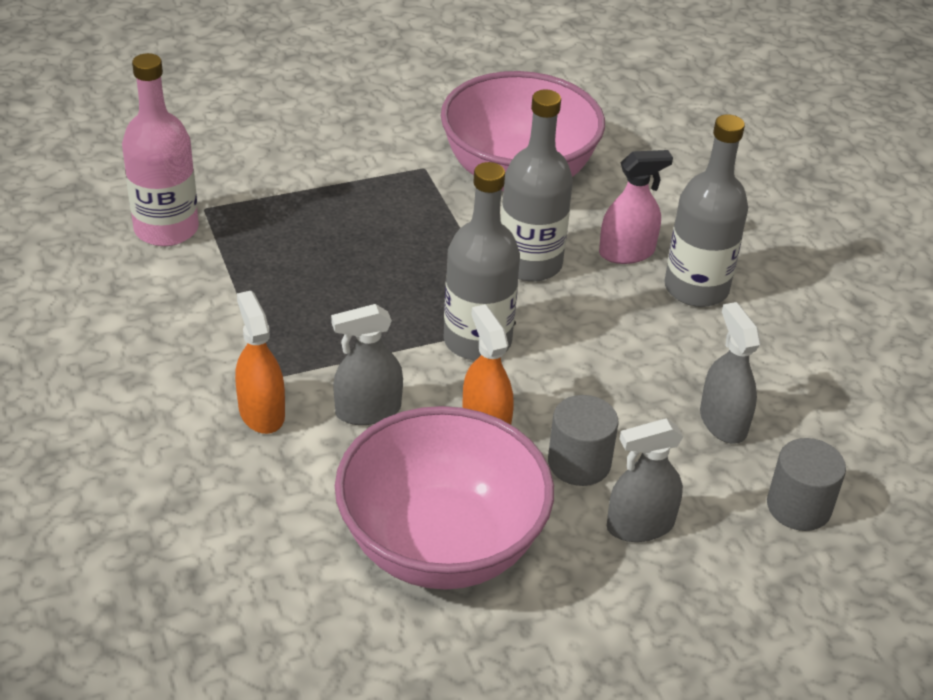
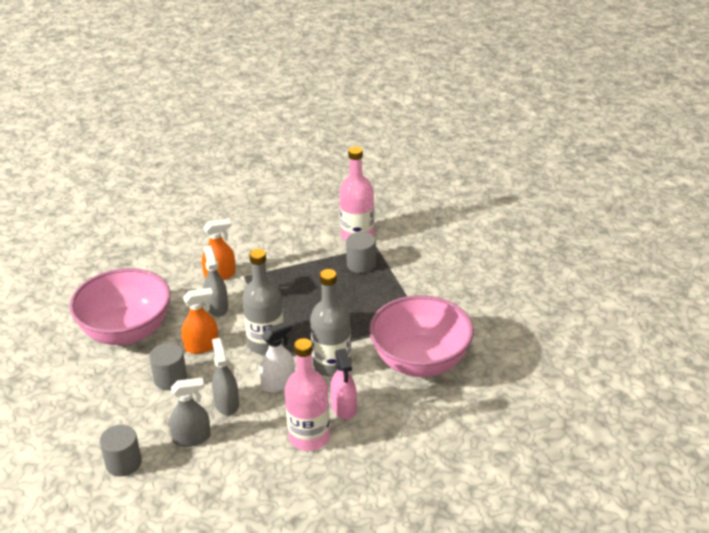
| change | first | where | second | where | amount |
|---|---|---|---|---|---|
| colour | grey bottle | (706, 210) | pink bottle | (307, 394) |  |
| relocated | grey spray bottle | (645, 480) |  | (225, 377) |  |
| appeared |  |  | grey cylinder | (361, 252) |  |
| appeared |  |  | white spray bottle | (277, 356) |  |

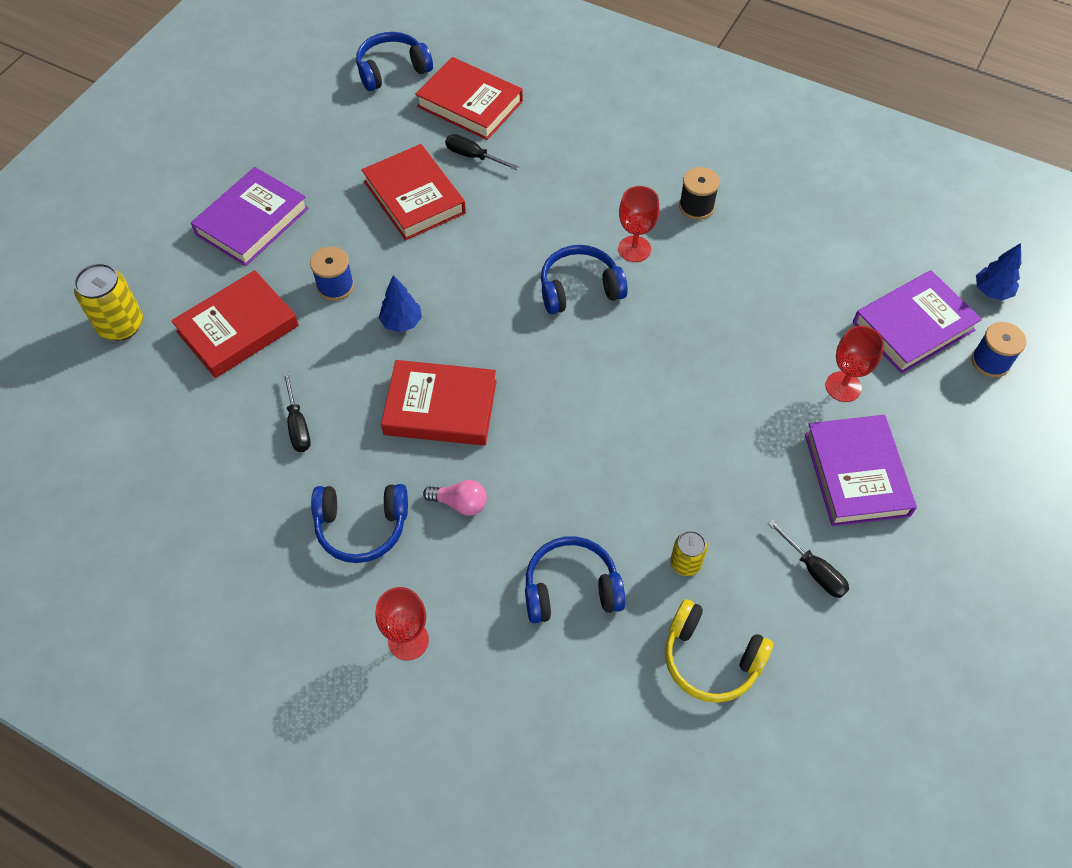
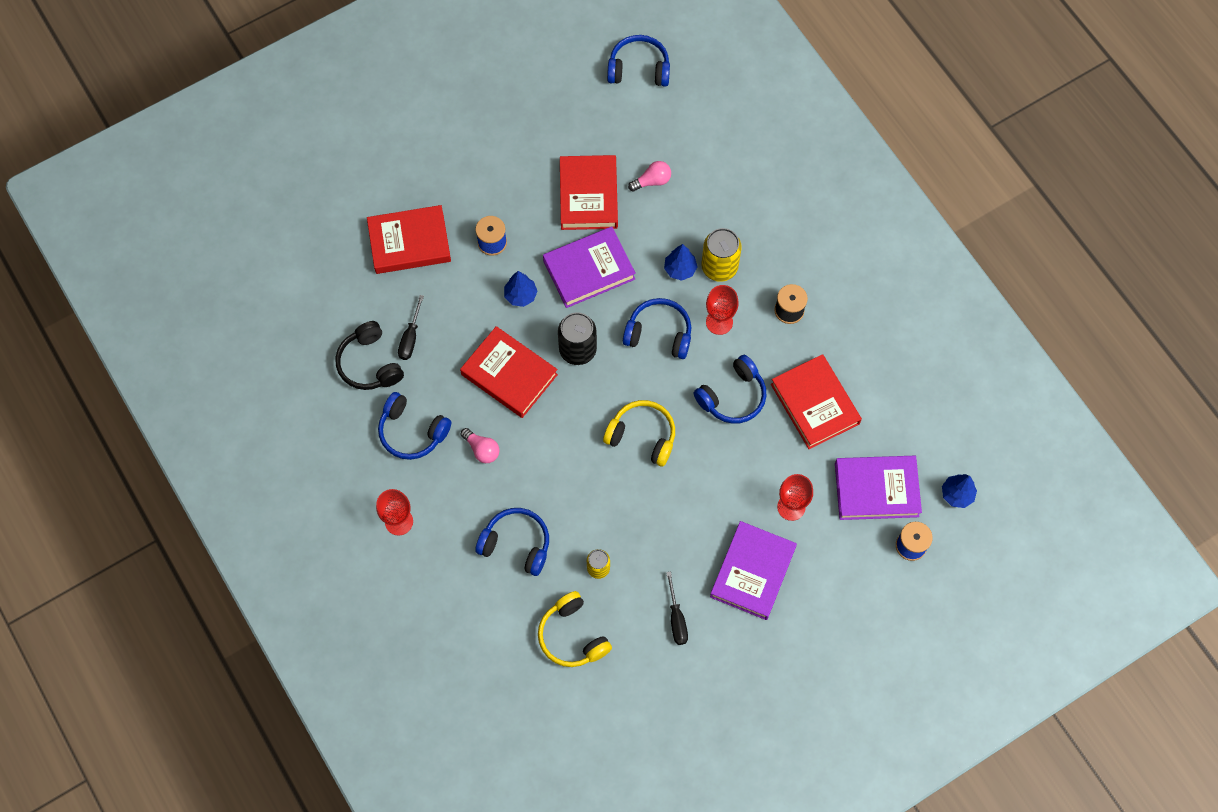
| change | first | where | second | where | amount |
|---|---|---|---|---|---|
| relocated | red book | (469, 98) |  | (816, 401) |  |
| exchanged | black screwdriver | (482, 152) | pink light bulb | (649, 176) |  |
| relocated | purple book | (250, 216) |  | (589, 267) |  |
| relocated | yellow can | (108, 302) |  | (721, 255) |  |
| appeared |  |  | blue tree | (681, 262) |  |
| appeared |  |  | black can | (577, 338) |  |
| appeared |  |  | black headphones | (369, 355) |  |
| appeared |  |  | blue headphones | (730, 389) |  |
| appeared |  |  | yellow headphones | (639, 433) |  |

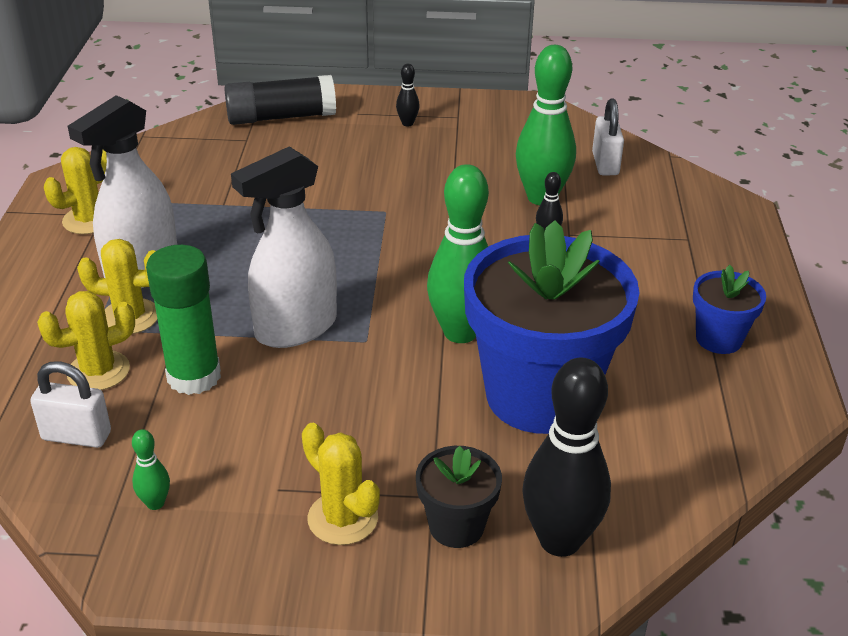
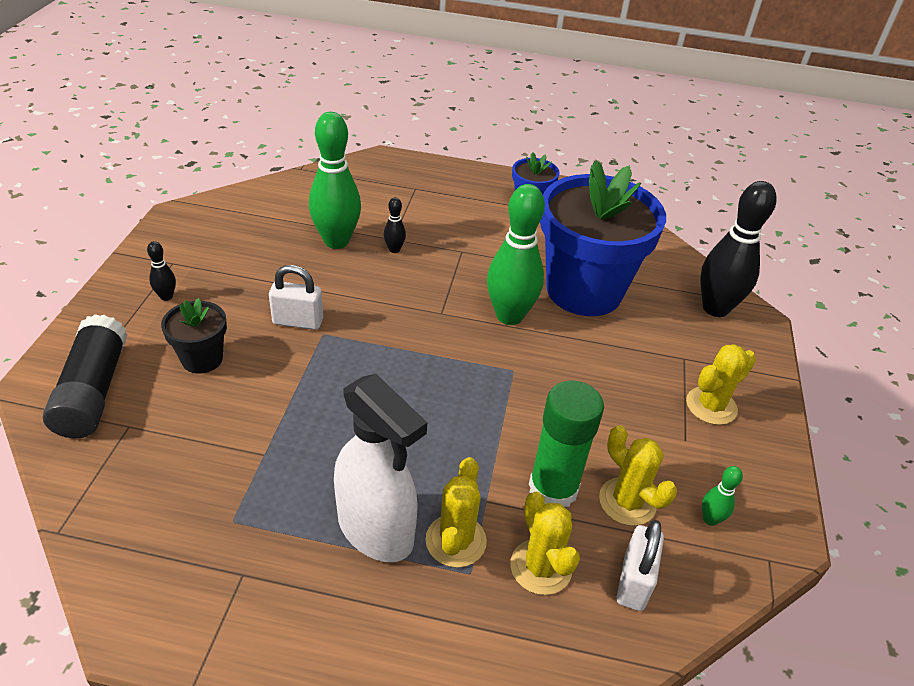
| change | first | where | second | where | amount |
|---|---|---|---|---|---|
| relocated | white padlock | (608, 136) |  | (296, 297) |  |
| missing | white spray bottle | (284, 247) |  |  |  |
| relocated | yellow cactus | (75, 190) |  | (638, 475) |  |
| relocated | black flower pot | (459, 497) |  | (194, 336) |  |

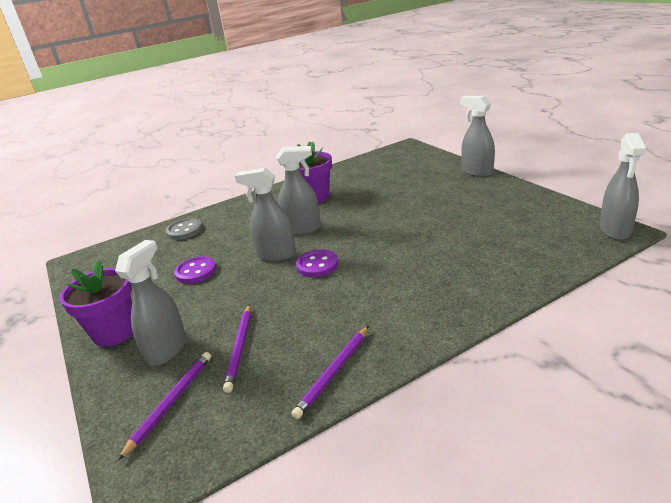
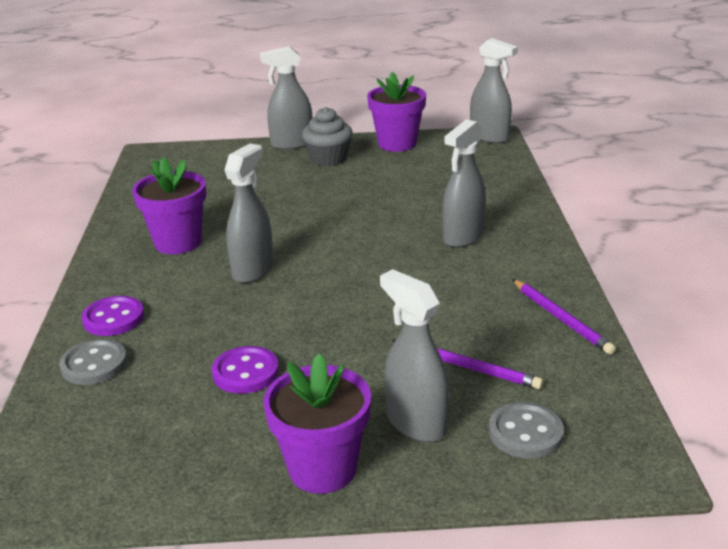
| change | first | where | second | where | amount |
|---|---|---|---|---|---|
| relocated | grey spray bottle | (265, 215) |  | (464, 183) |  |
| relocated | purple button | (317, 263) |  | (113, 316) |  |
| exchanged | purple pencil | (164, 406) | grey button | (526, 430) |  |
| appeared |  |  | purple flower pot | (396, 112) |  |
| appeared |  |  | grey cupcake | (327, 136) |  |

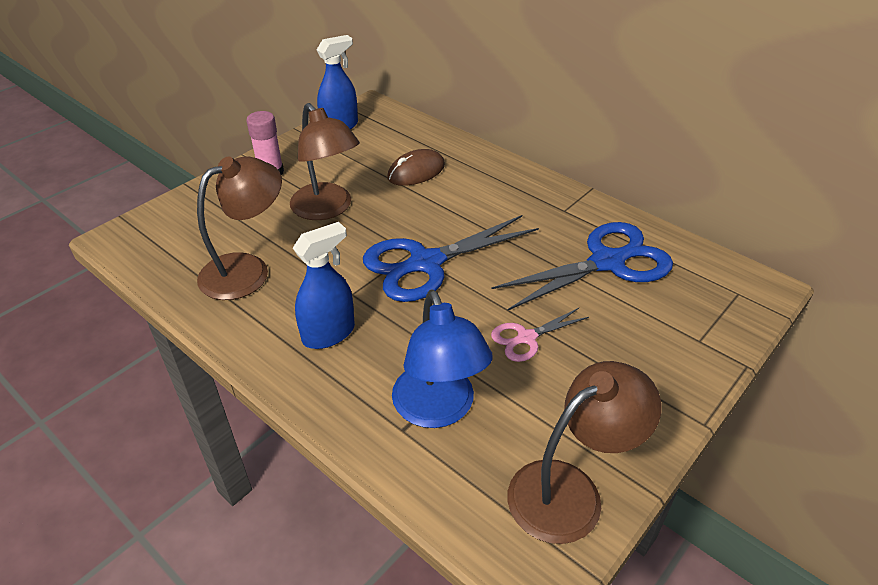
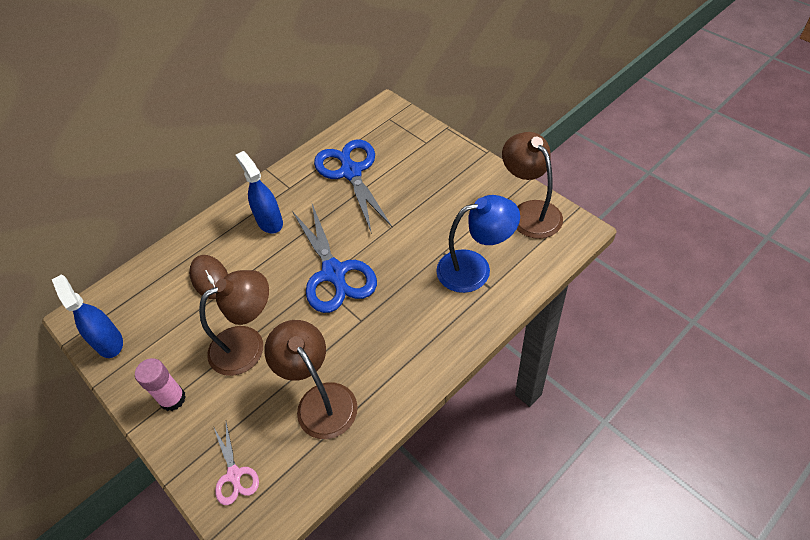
| change | first | where | second | where | amount |
|---|---|---|---|---|---|
| relocated | blue spray bottle | (324, 285) |  | (259, 192) |  |
| relocated | pink scissors | (540, 335) |  | (236, 463) |  |

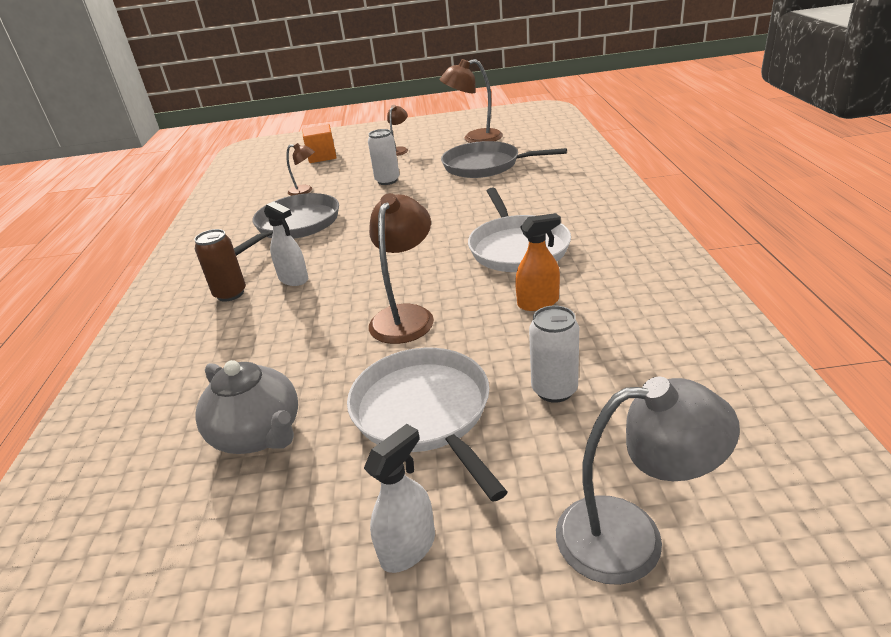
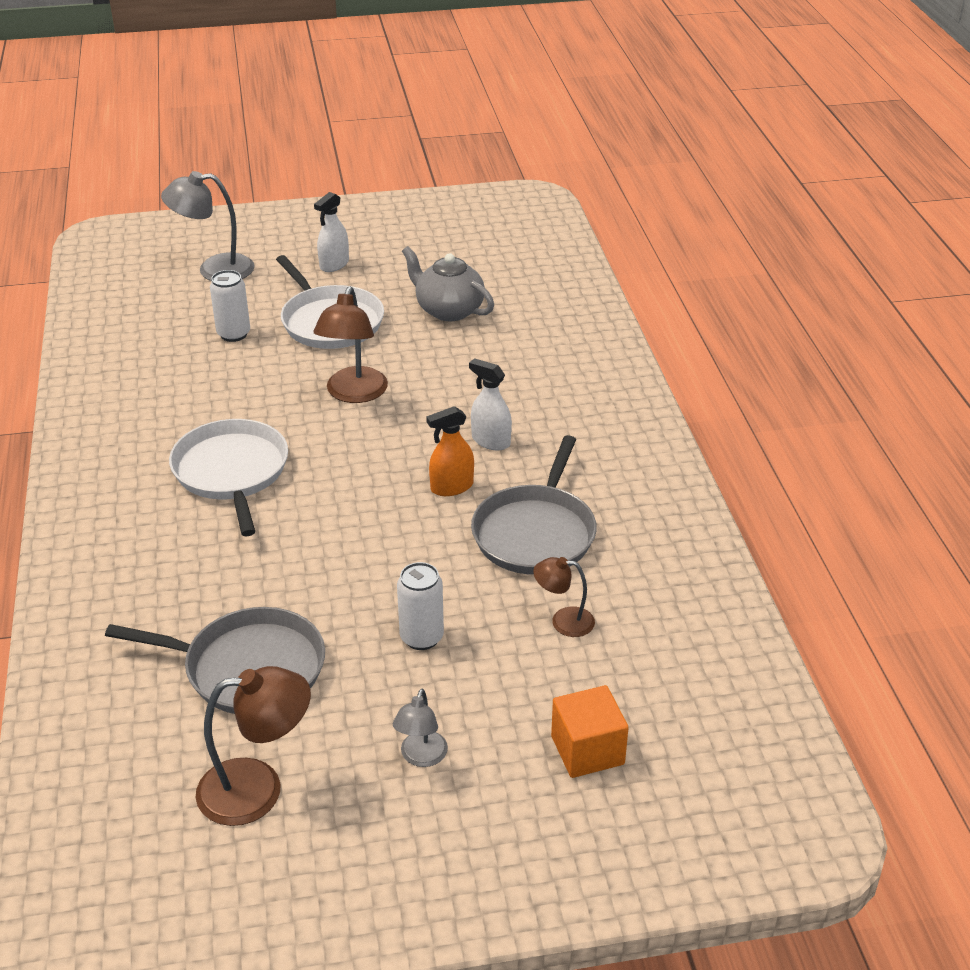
| change | first | where | second | where | amount |
|---|---|---|---|---|---|
| colour | brown lamp | (397, 130) | grey lamp | (420, 728) |  |
| relocated | orange spray bottle | (538, 262) |  | (450, 451) |  |
| missing | brown can | (220, 265) |  |  |  |

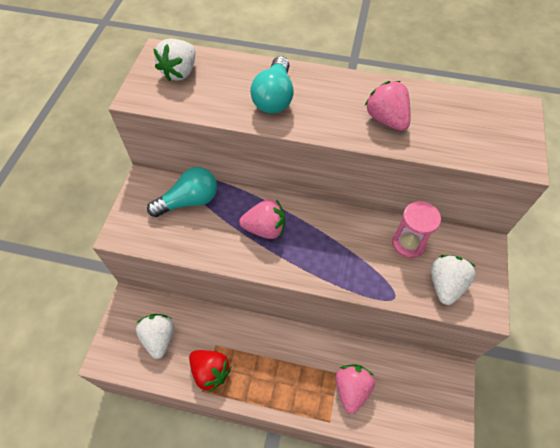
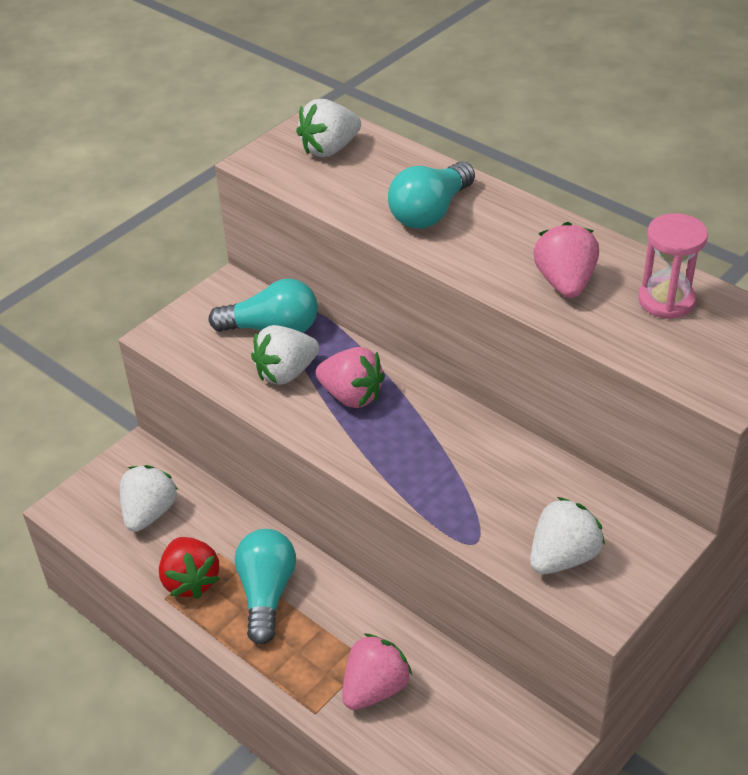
| change | first | where | second | where | amount |
|---|---|---|---|---|---|
| relocated | pink hourglass | (416, 229) |  | (673, 266) |  |
| appeared |  |  | white strawberry | (285, 355) |  |
| appeared |  |  | turquoise light bulb | (265, 587) |  |

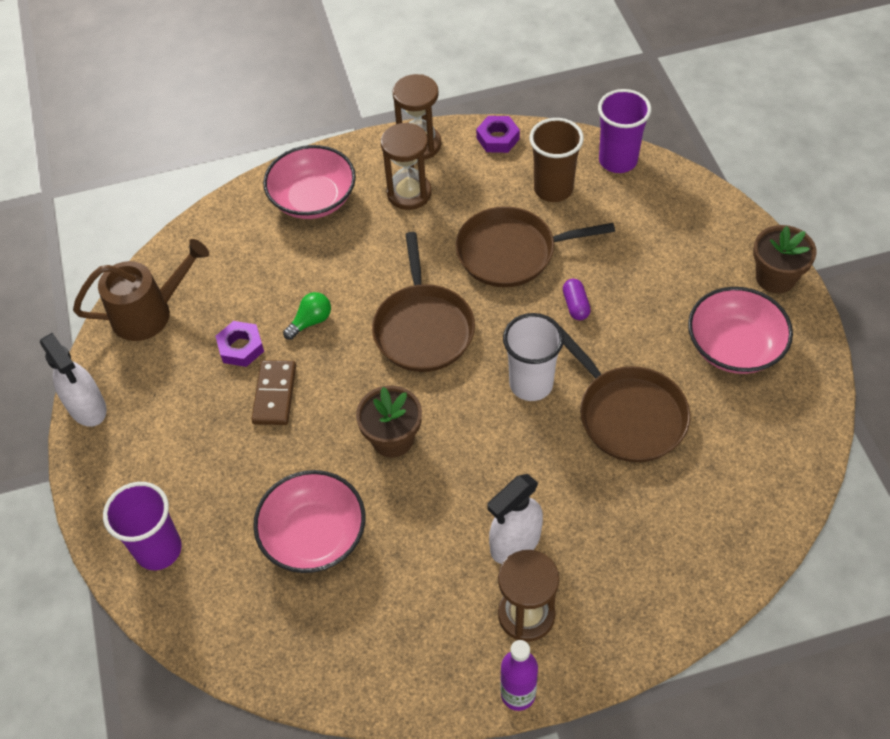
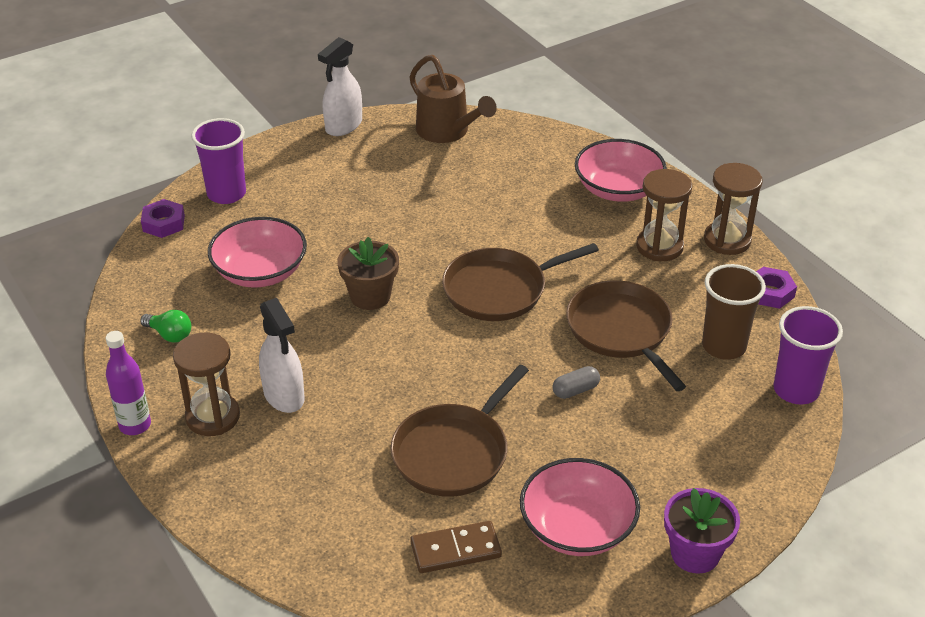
| change | first | where | second | where | amount |
|---|---|---|---|---|---|
| colour | brown flower pot | (785, 259) | purple flower pot | (702, 531) |  |
| colour | purple capsule | (577, 299) | grey capsule | (576, 382) |  |
| relocated | green light bulb | (307, 316) |  | (165, 326) |  |
| missing | white cup | (533, 357) |  |  |  |
| relocated | purple nut | (240, 344) |  | (163, 218) |  |
| relocated | brown domino | (273, 392) |  | (456, 547) |  |
| spun | white spray bottle | (515, 519) |  | (282, 355) | 150 degrees counterclockwise |

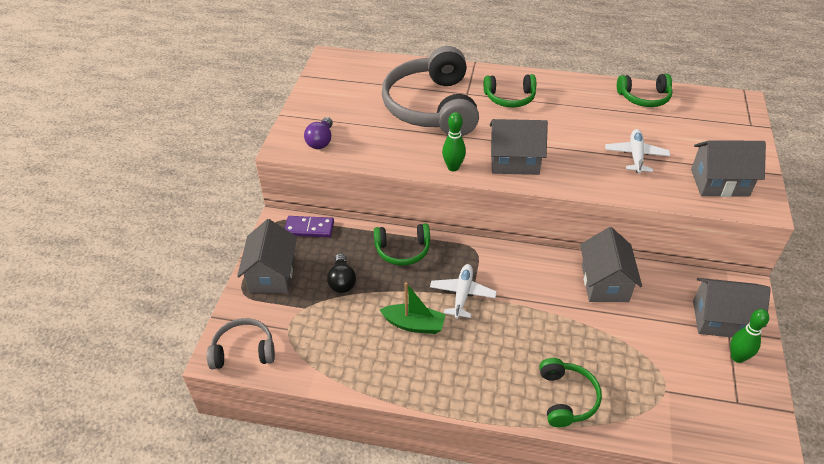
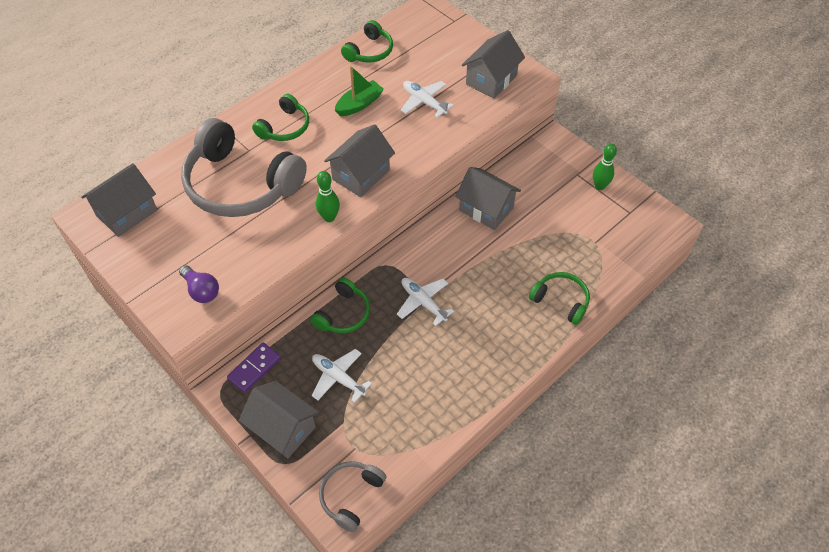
| change | first | where | second | where | amount |
|---|---|---|---|---|---|
| exchanged | black light bulb | (341, 273) | white plane | (342, 376) |  |
| relocated | grey house | (732, 308) |  | (119, 200) |  |
| relocated | green boat | (413, 308) |  | (359, 91) |  |

